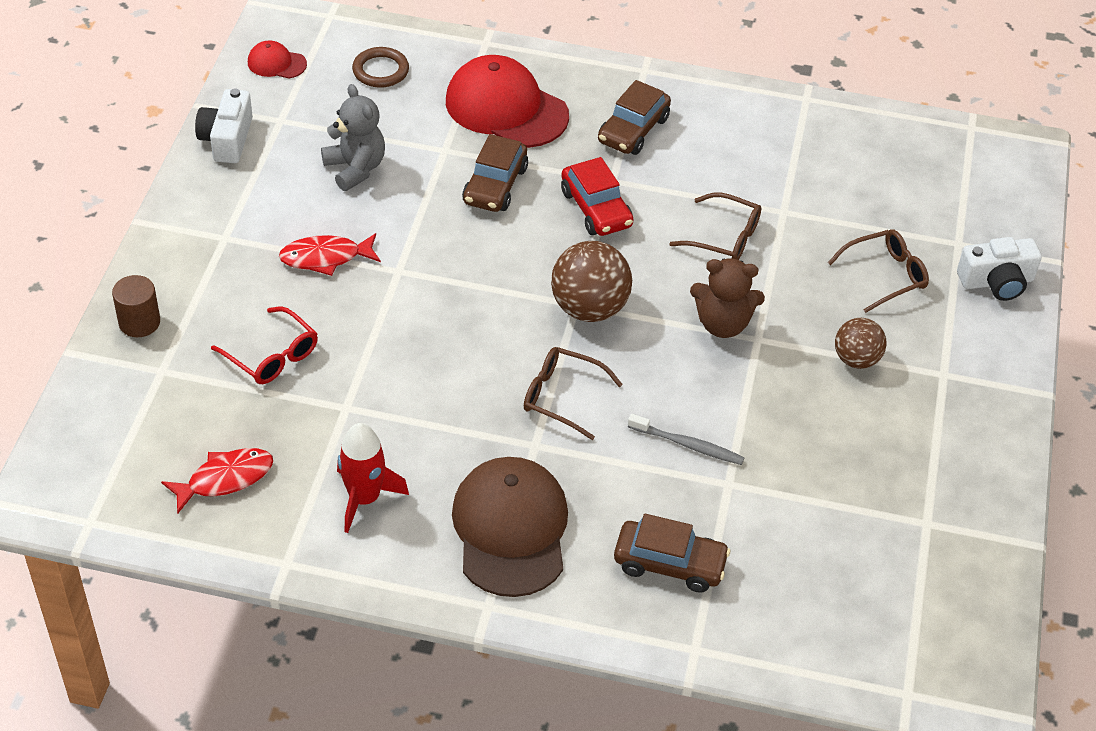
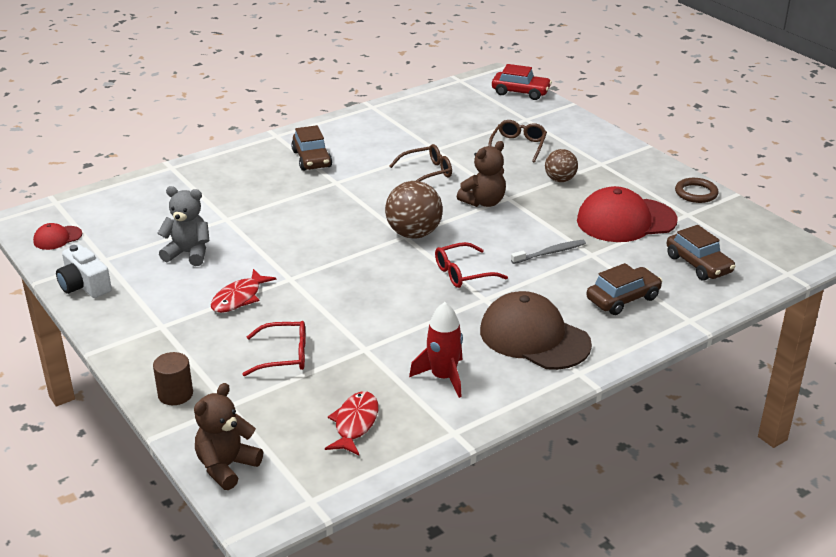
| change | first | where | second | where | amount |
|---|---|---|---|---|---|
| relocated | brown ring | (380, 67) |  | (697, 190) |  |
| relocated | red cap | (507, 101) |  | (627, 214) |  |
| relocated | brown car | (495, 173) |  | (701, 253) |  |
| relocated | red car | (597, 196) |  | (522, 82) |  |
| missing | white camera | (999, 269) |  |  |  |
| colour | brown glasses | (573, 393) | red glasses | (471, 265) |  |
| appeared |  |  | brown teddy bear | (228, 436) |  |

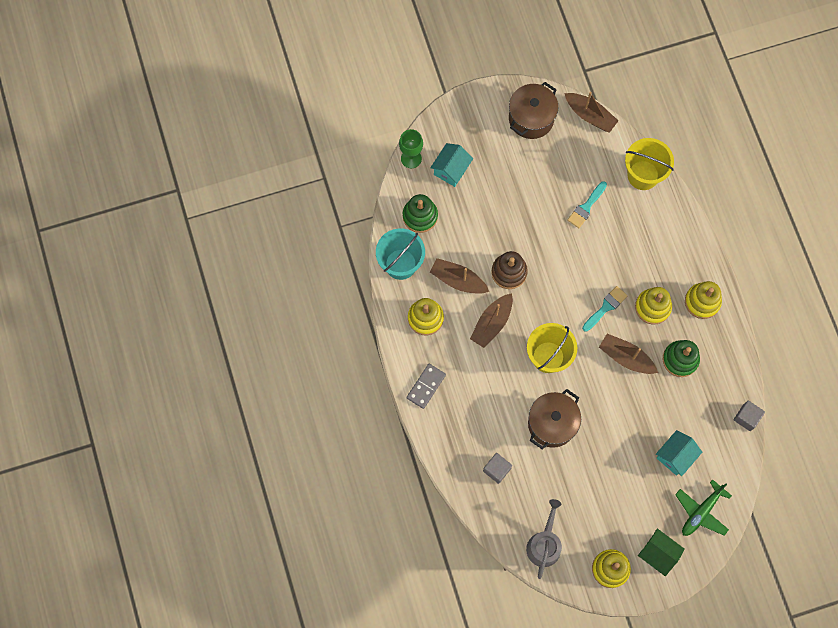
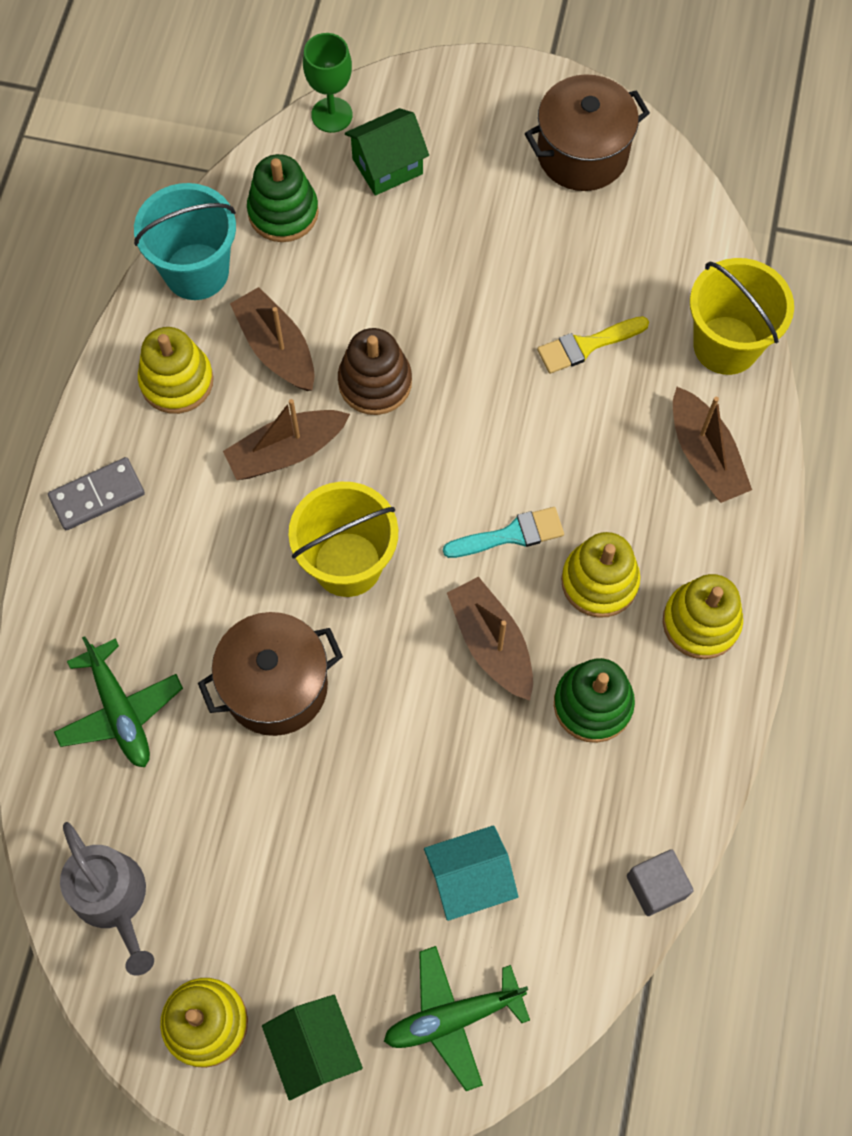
| change | first | where | second | where | amount |
|---|---|---|---|---|---|
| relocated | brown boat | (591, 112) |  | (712, 445) |  |
| colour | turquoise house | (451, 165) | green house | (387, 152) |  |
| colour | turquoise brush | (587, 204) | yellow brush | (593, 345) |  |
| exchanged | grey cube | (497, 468) | green plane | (118, 701) |  |
| spun | grey watering can | (544, 539) |  | (107, 899) | 105 degrees clockwise |

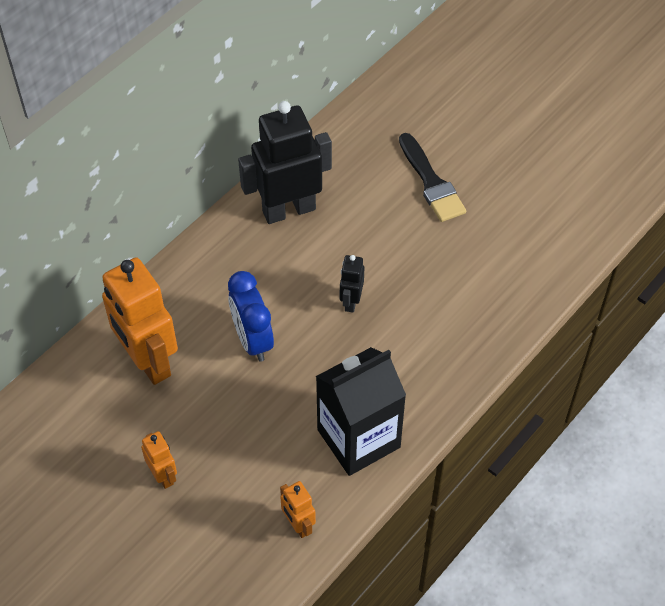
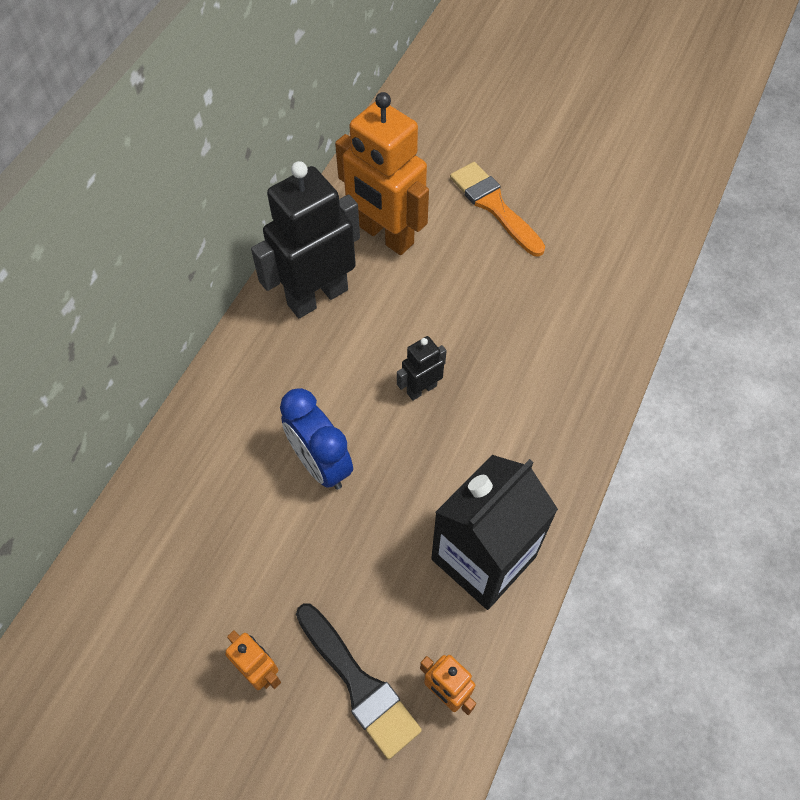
| change | first | where | second | where | amount |
|---|---|---|---|---|---|
| relocated | black brush | (432, 177) |  | (359, 681) |  |
| spun | black robot | (352, 284) |  | (422, 368) | 60 degrees clockwise |
| relocated | orange robot | (140, 321) |  | (382, 173) |  |
| appeared |  |  | orange brush | (497, 209) |  |

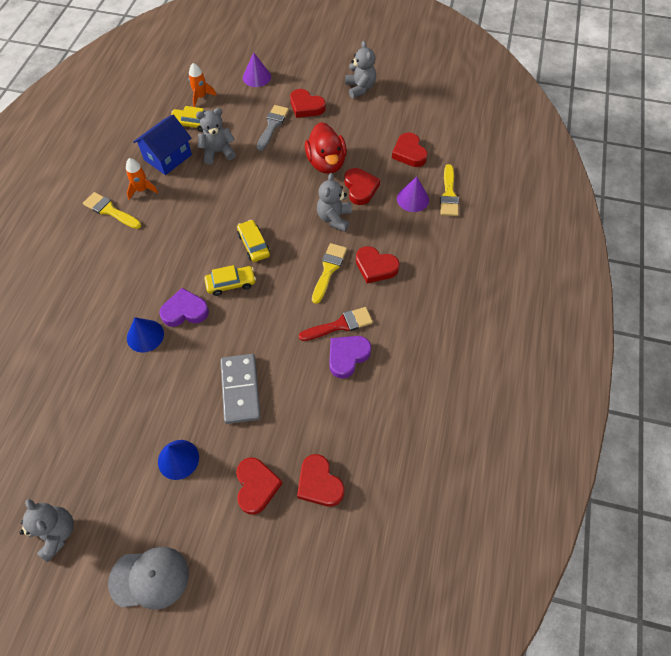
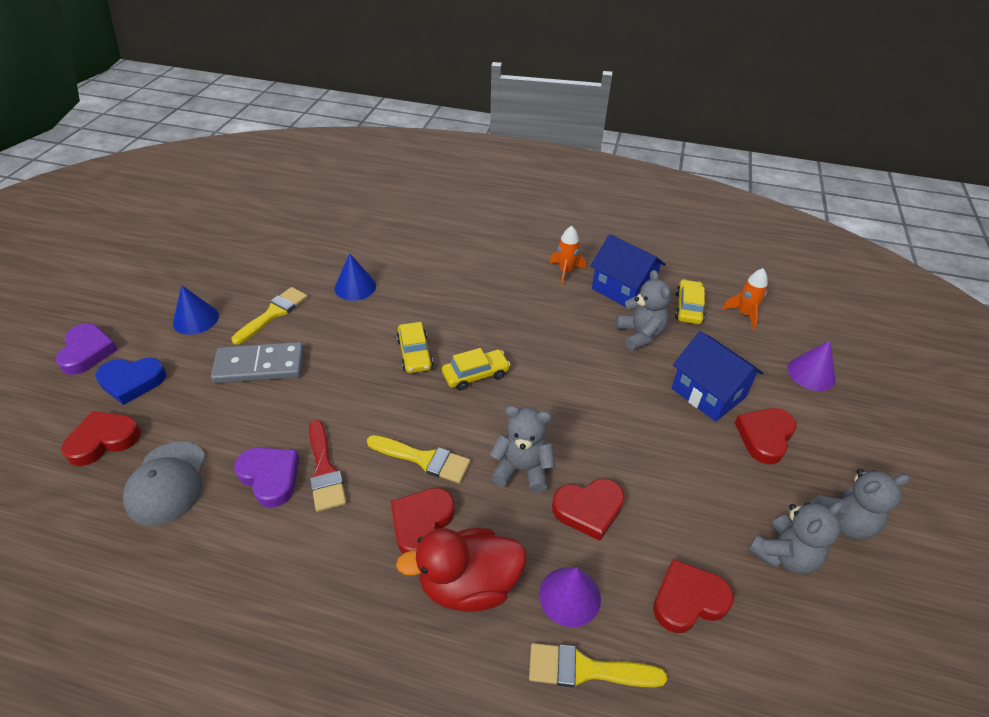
| change | first | where | second | where | amount |
|---|---|---|---|---|---|
| exchanged | grey brush | (273, 128) | blue house | (717, 376) |  |
| relocated | red duck | (326, 148) |  | (461, 570) |  |
| relocated | yellow brush | (112, 210) |  | (270, 315) |  |
| relocated | purple heart | (184, 307) |  | (87, 349) |  |
| colour | red heart | (259, 486) | blue heart | (130, 381) |  |
| relocated | grey teddy bear | (46, 530) |  | (795, 537) |  |
| relocated | grey cap | (148, 578) |  | (164, 483) |  |

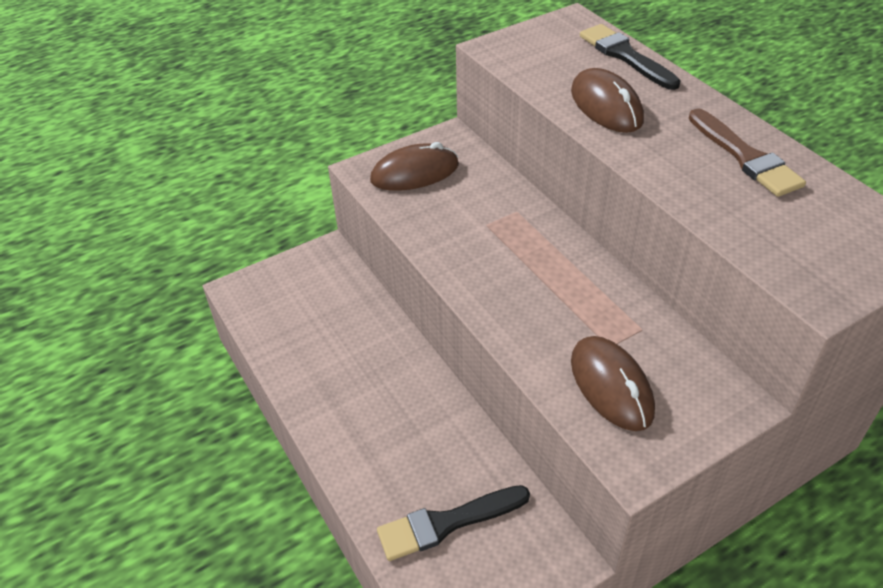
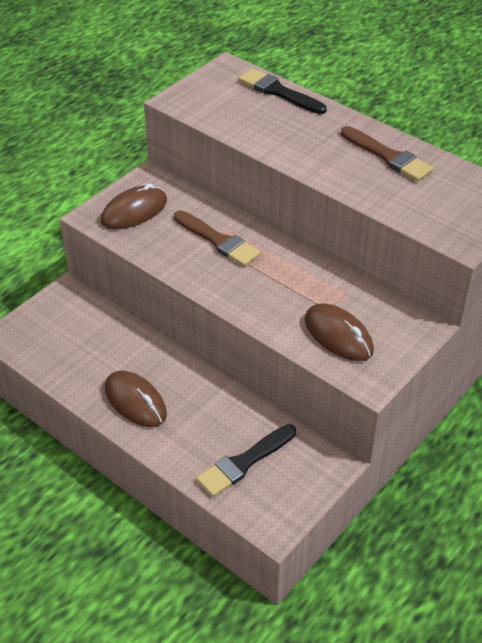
| change | first | where | second | where | amount |
|---|---|---|---|---|---|
| relocated | brown mouse | (607, 100) |  | (136, 399) |  |
| appeared |  |  | brown brush | (217, 238) |  |

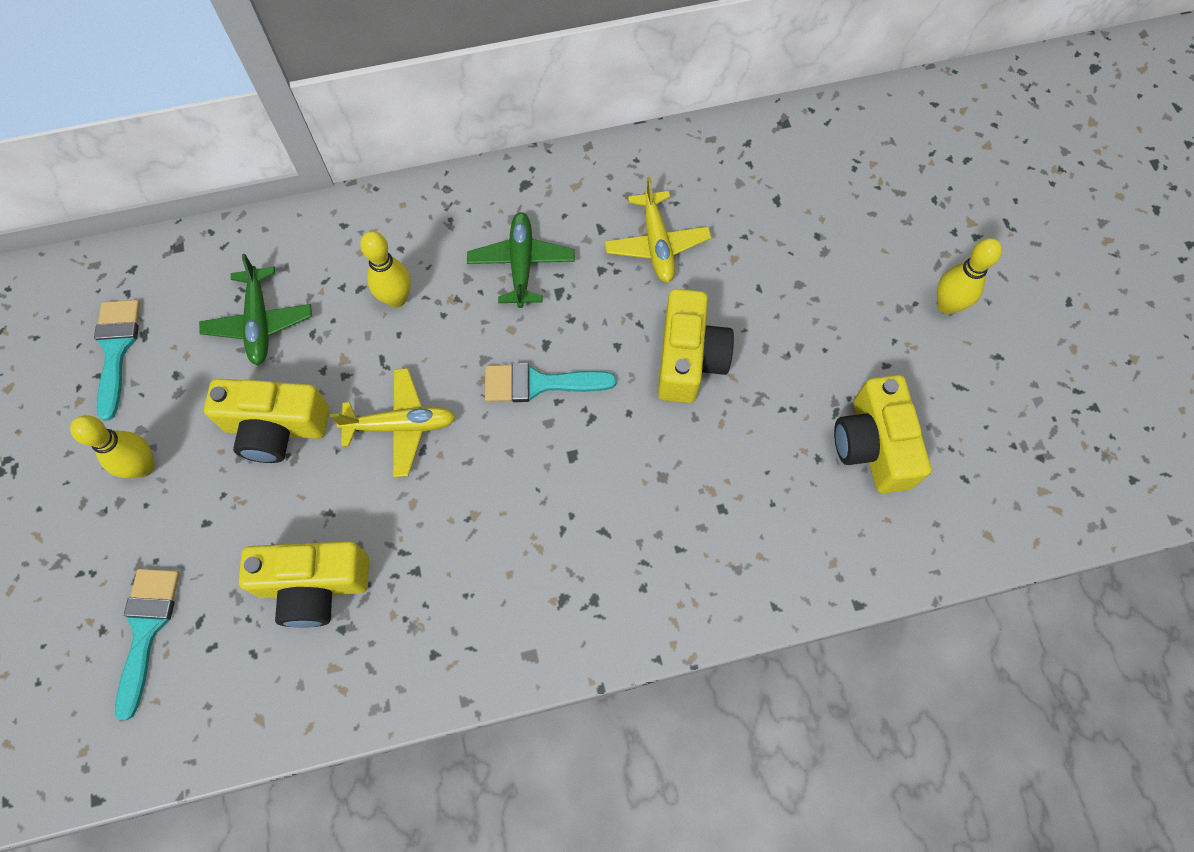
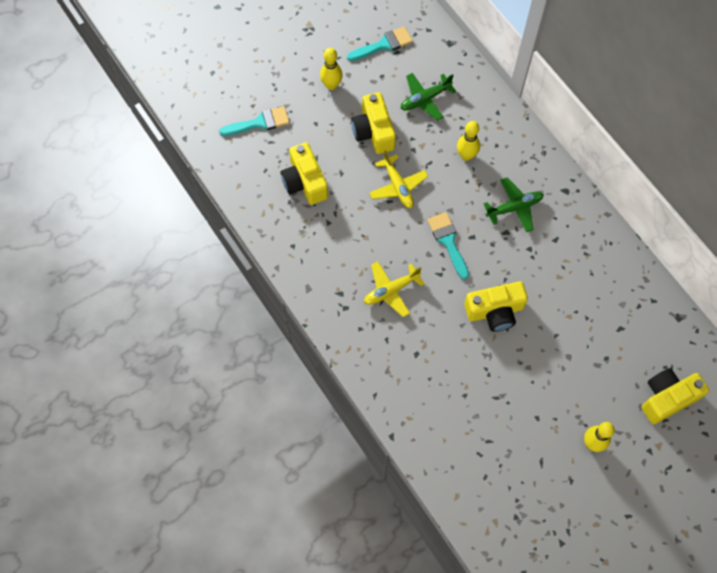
| change | first | where | second | where | amount |
|---|---|---|---|---|---|
| relocated | yellow plane | (658, 230) |  | (394, 289) |  |
| relocated | yellow camera | (882, 434) |  | (675, 396) |  |

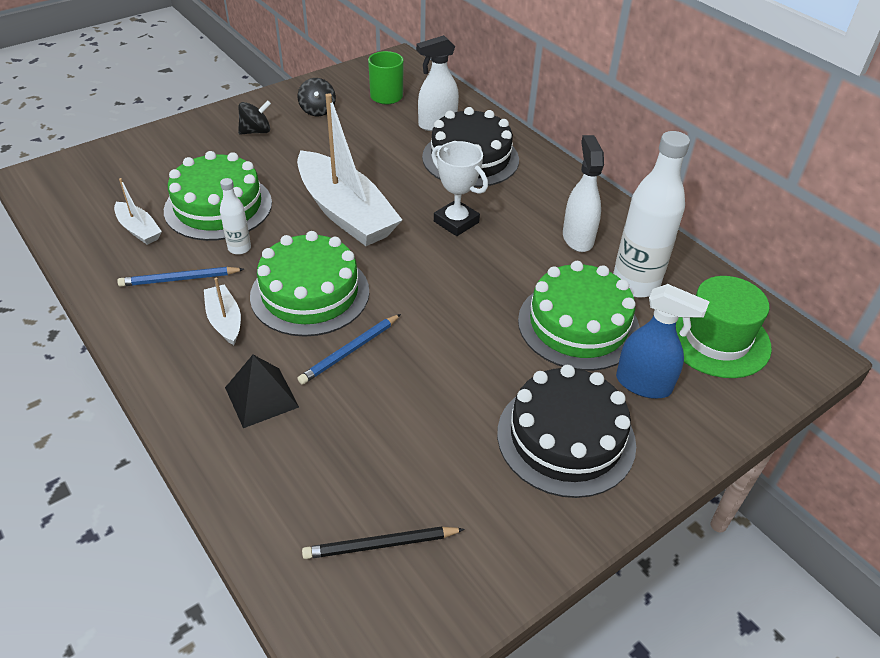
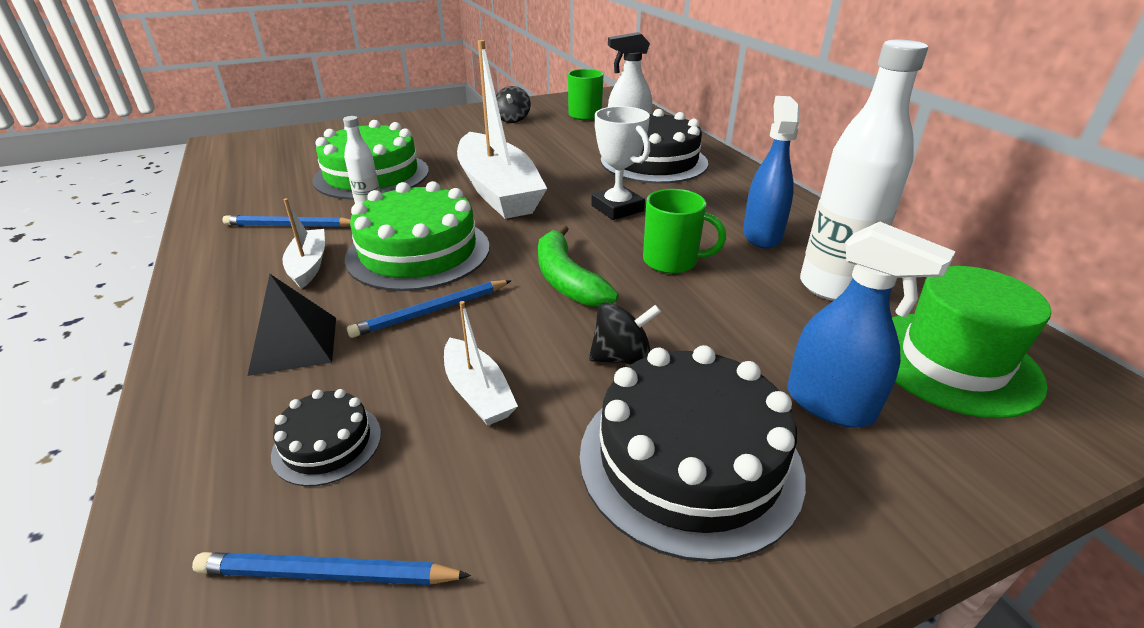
| change | first | where | second | where | amount |
|---|---|---|---|---|---|
| relocated | black spinning top | (254, 117) |  | (625, 333) |  |
| colour | white spray bottle | (583, 193) | blue spray bottle | (771, 172) |  |
| relocated | white boat | (138, 211) |  | (481, 363) |  |
| missing | green cake | (579, 316) |  |  |  |
| colour | black pencil | (383, 542) | blue pencil | (331, 568) |  |
| appeared |  |  | green mug | (684, 231) |  |
| appeared |  |  | green banana | (578, 266) |  |
| appeared |  |  | black cake | (326, 437) |  |

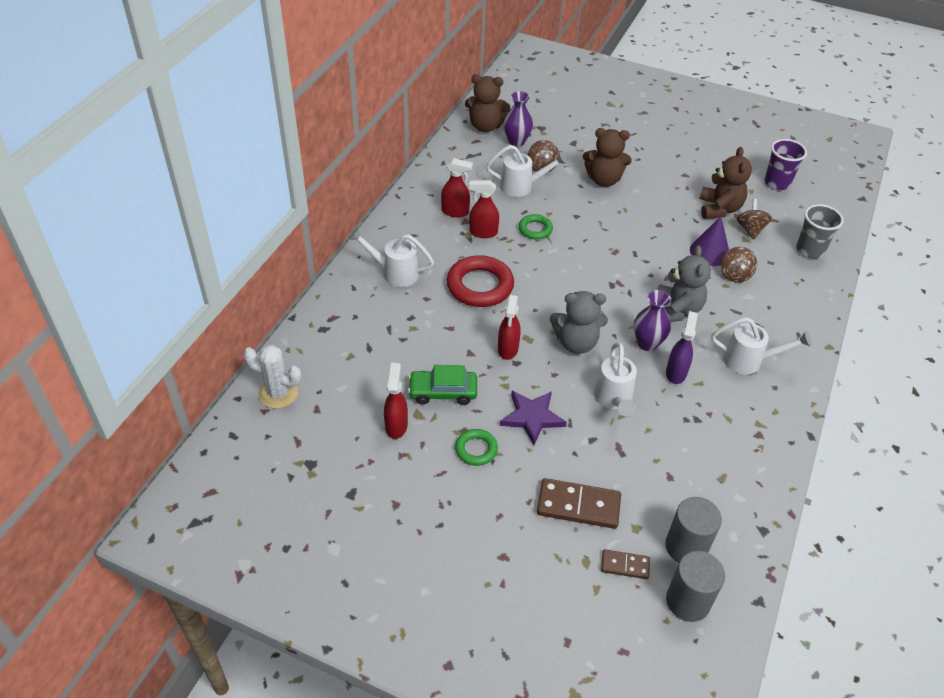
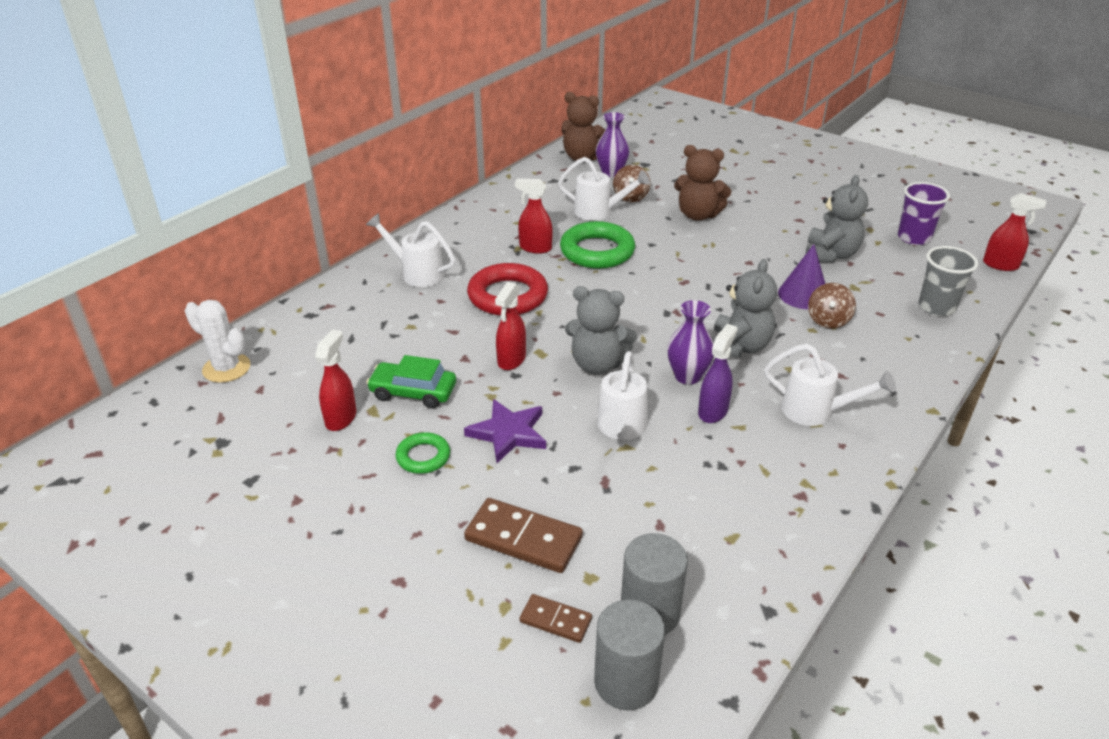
| change | first | where | second | where | amount |
|---|---|---|---|---|---|
| colour | brown teddy bear | (725, 183) | grey teddy bear | (836, 219) |  |
| relocated | red spray bottle | (457, 187) |  | (1014, 232) |  |
| missing | brown spinning top | (754, 219) |  |  |  |
| size | green ring | (536, 227) |  | (597, 245) | x1.85 |

